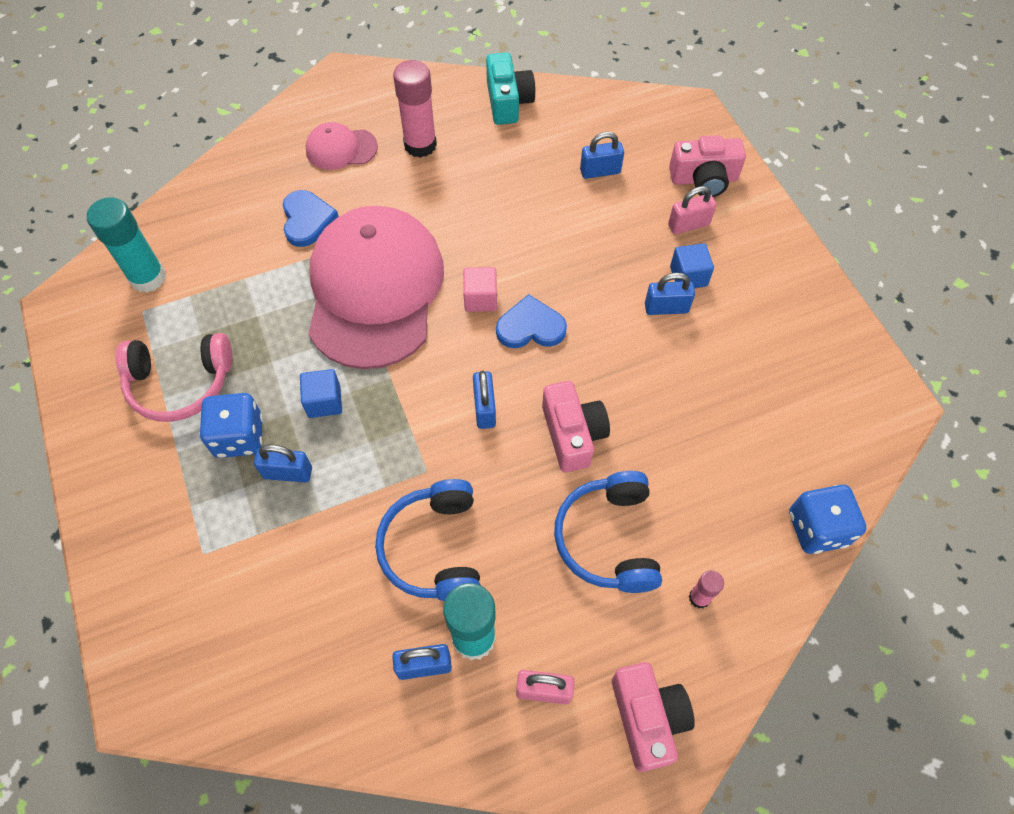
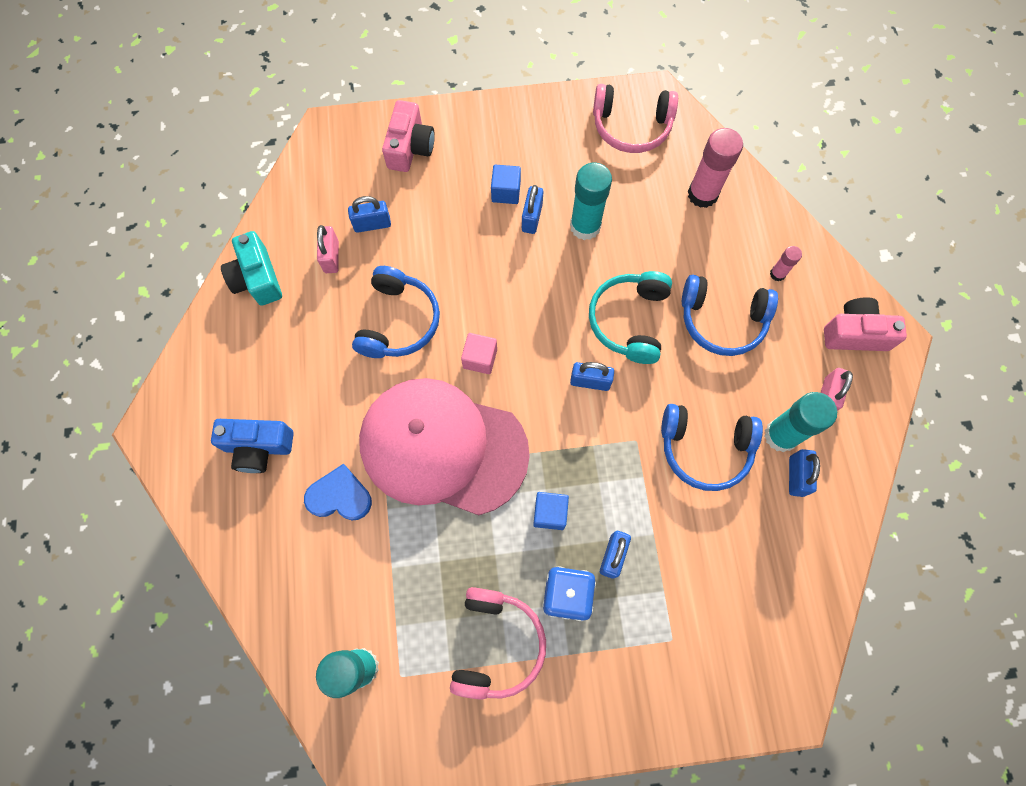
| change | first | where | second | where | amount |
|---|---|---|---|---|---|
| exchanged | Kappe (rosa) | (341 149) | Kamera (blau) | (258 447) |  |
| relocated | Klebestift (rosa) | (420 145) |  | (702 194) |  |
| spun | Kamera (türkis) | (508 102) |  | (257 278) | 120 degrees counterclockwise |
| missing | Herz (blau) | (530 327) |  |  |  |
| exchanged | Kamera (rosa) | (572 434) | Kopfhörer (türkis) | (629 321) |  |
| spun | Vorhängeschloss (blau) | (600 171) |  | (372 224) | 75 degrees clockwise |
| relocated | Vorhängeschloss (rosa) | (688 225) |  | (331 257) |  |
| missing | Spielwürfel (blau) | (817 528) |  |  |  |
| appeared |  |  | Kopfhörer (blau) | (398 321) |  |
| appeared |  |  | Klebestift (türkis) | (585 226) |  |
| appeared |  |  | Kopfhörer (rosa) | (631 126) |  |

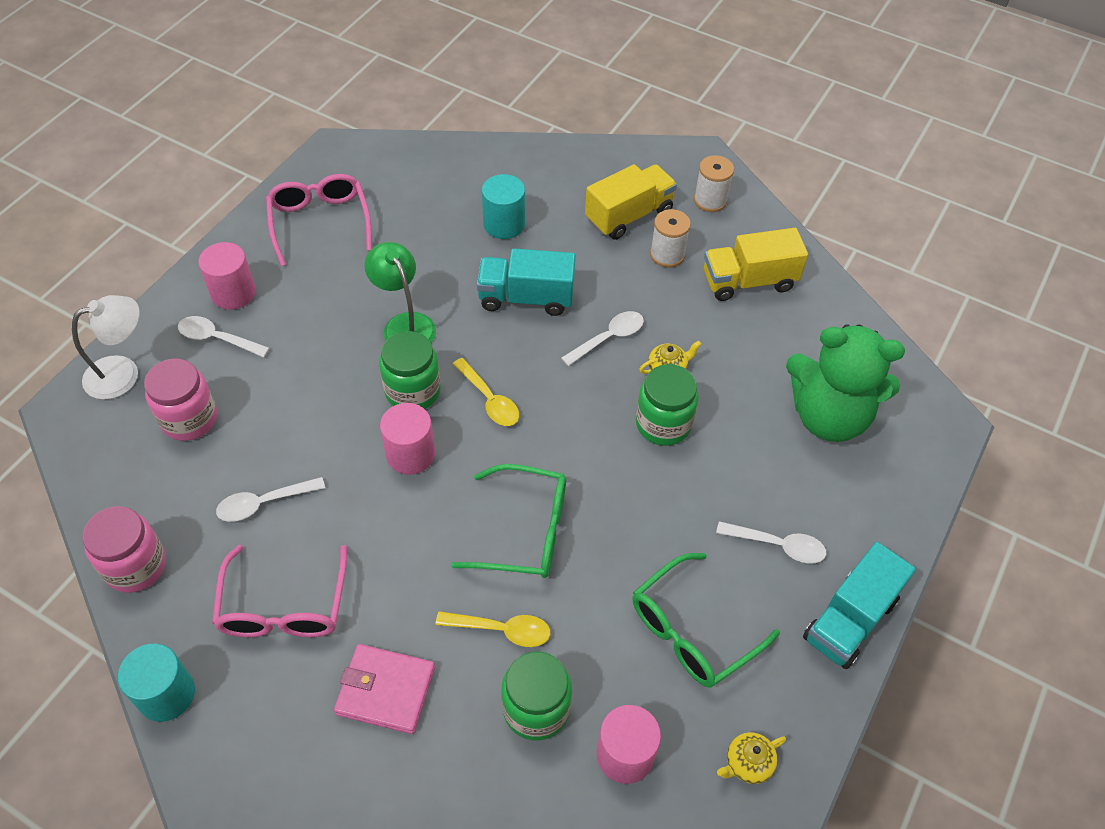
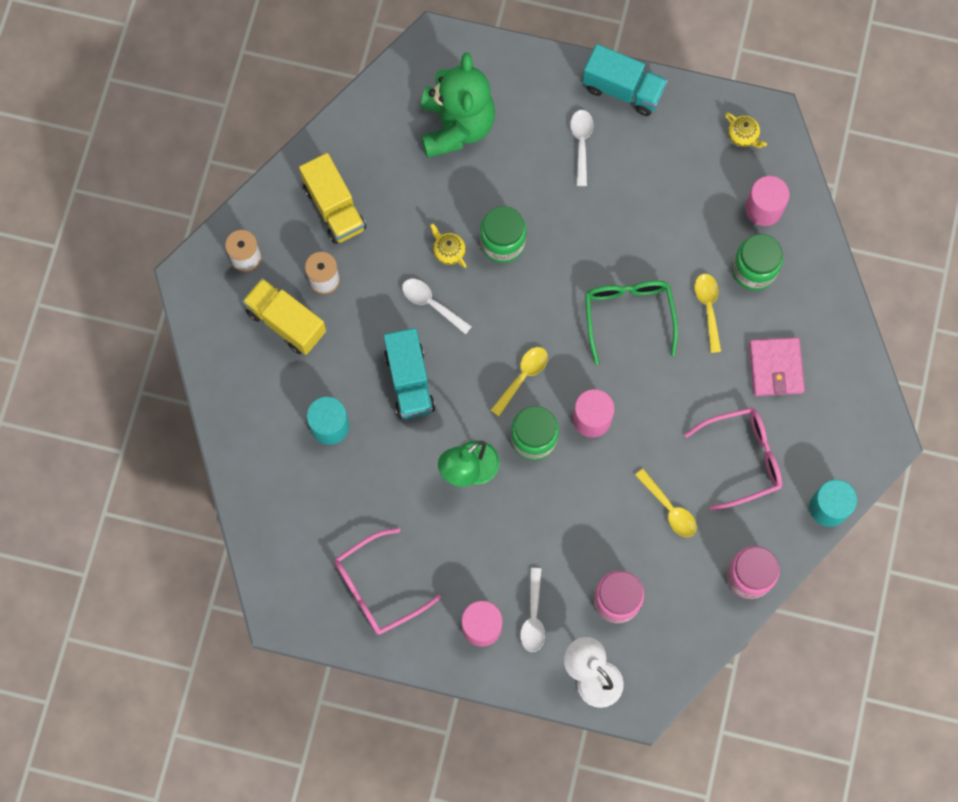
| change | first | where | second | where | amount |
|---|---|---|---|---|---|
| colour | Löffel (weiß) | (264 503) | Löffel (gelb) | (669 508) |  |
| missing | Brille (grün) | (692 631) |  |  |  |

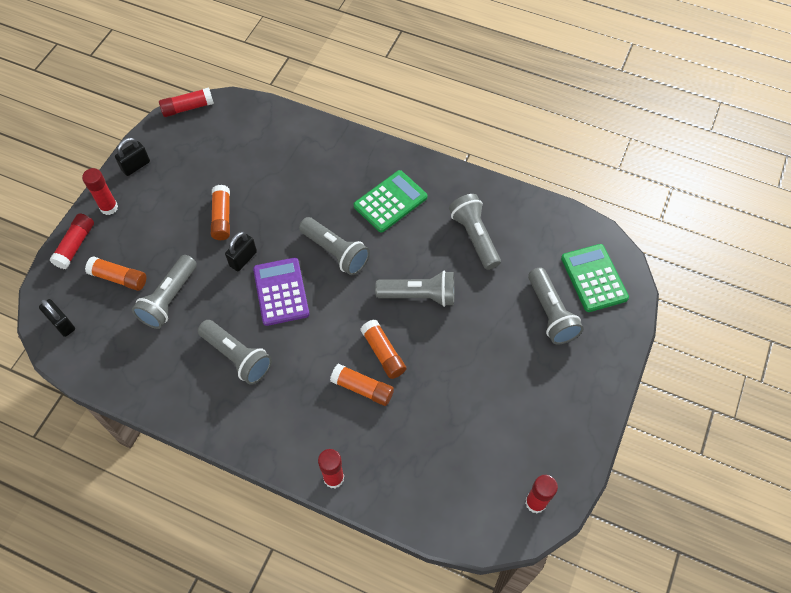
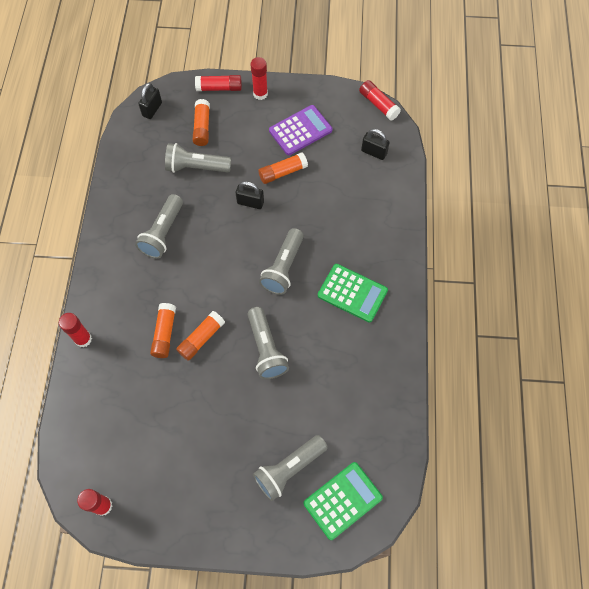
| change | first | where | second | where | amount |
|---|---|---|---|---|---|
| relocated | Vorhängeschloss (schwarz) | (136 166) |  | (374 152) |  |
| relocated | Taschenrechner (lila) | (281 292) |  | (300 130) |  |
| missing | Taschenlampe (grau) | (474 237) |  |  |  |

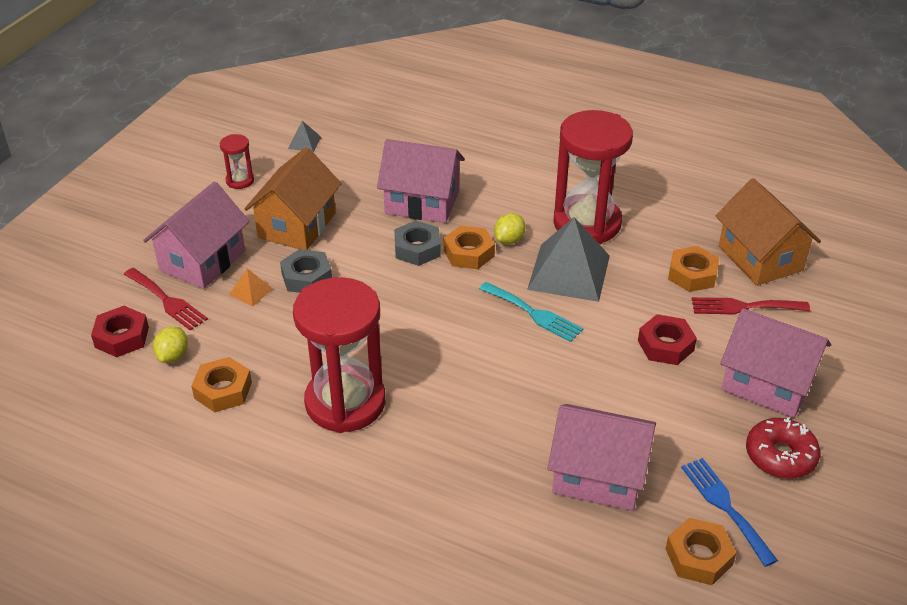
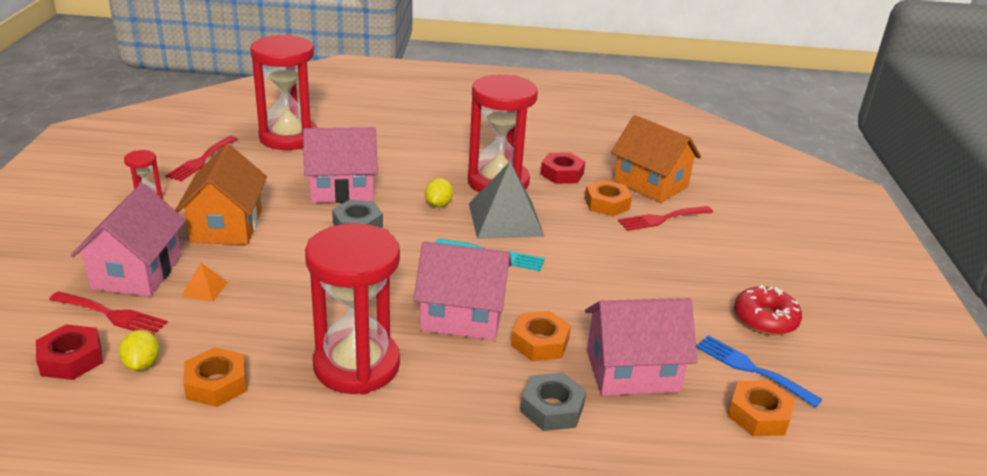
| change | first | where | second | where | amount |
|---|---|---|---|---|---|
| relocated | Sechskantmutter (grau) | (307 277) |  | (552 408) |  |
| exchanged | Pyramide (grau) | (304 142) | Gabel (rot) | (201 160) |  |
| relocated | Sechskantmutter (orange) | (469 253) |  | (540 342) |  |
| relocated | Sechskantmutter (rot) | (665 345) |  | (562 174) |  |
| relocated | Haus (rosa) | (767 384) |  | (462 316) |  |
| appeared |  |  | Sanduhr (rot) | (289 137) |  |

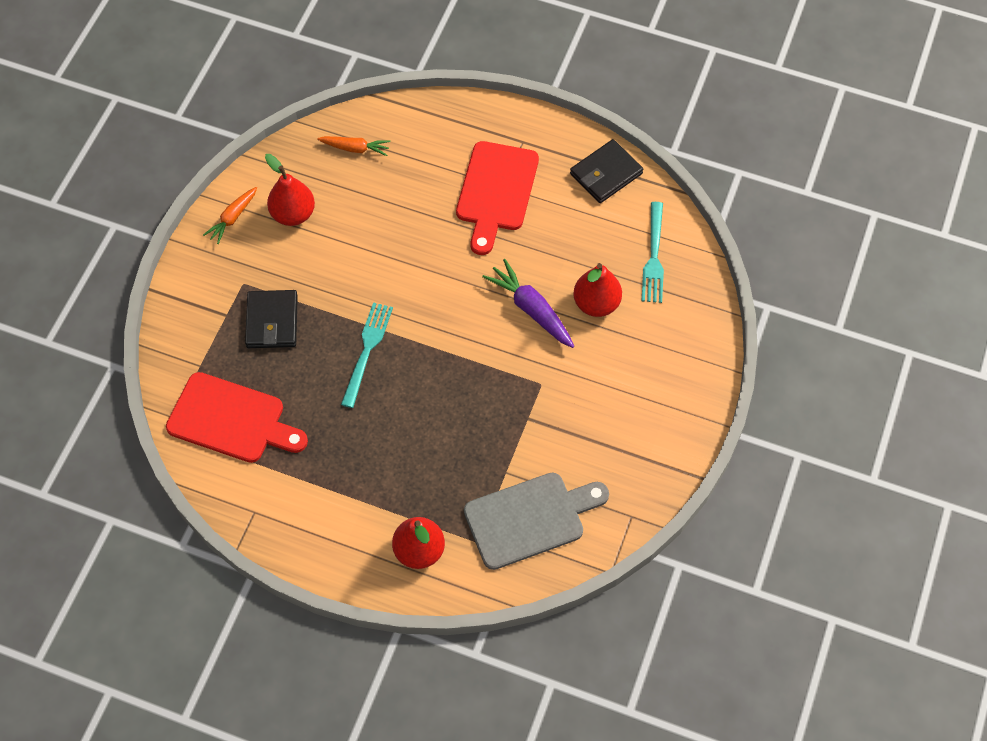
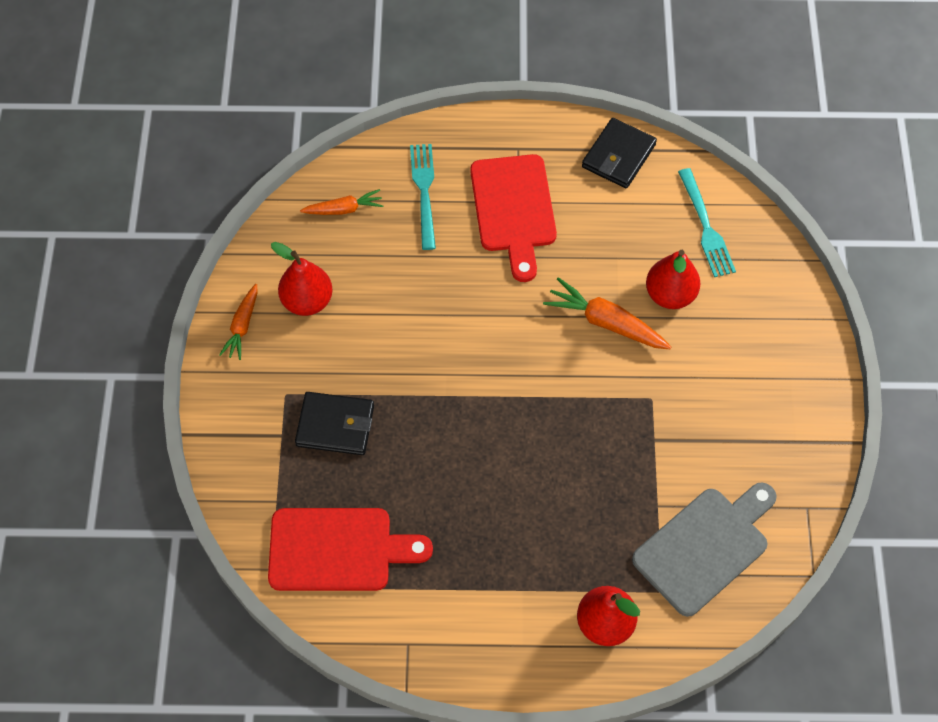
| change | first | where | second | where | amount |
|---|---|---|---|---|---|
| spun | Geldbörse (schwarz) | (272 321) |  | (335 426) | 60 degrees counterclockwise |
| relocated | Gabel (türkis) | (367 351) |  | (424 192) |  |
| colour | Karotte (lila) | (531 309) | Karotte (orange) | (606 322) |  |

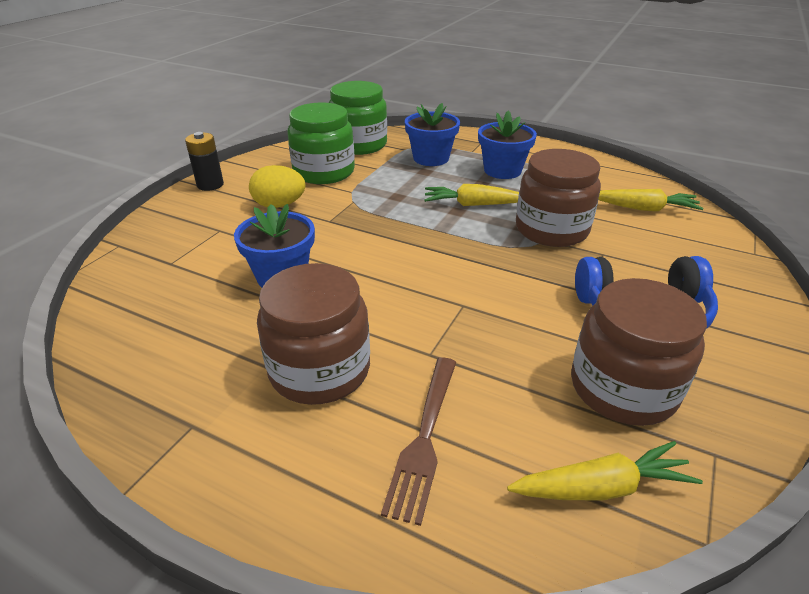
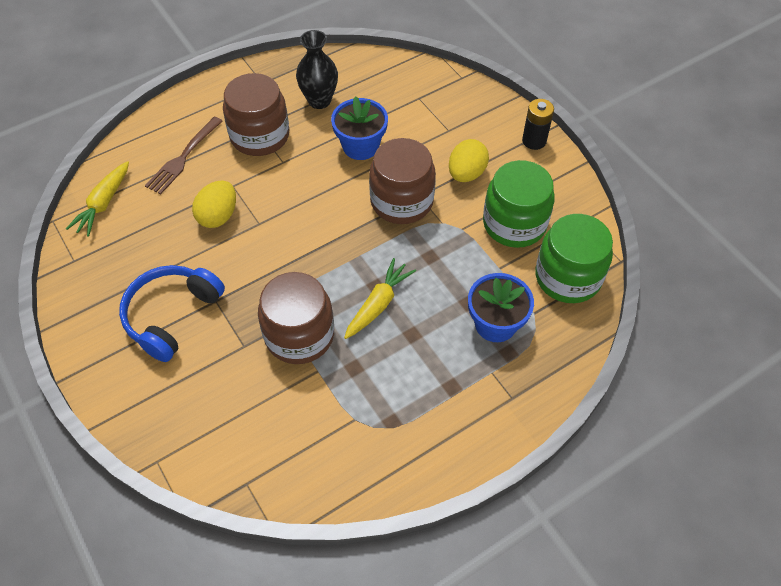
| change | first | where | second | where | amount |
|---|---|---|---|---|---|
| spun | Gabel (braun) | (424 437) |  | (183 157) | 105 degrees counterclockwise |
| missing | Blumentopf (blau) | (502 170) |  |  |  |
| relocated | Einmachglas (braun) | (623 388) |  | (401 201) |  |
| missing | Karotte (gelb) | (644 209) |  |  |  |
| appeared |  |  | Ei (gelb) | (218 216) |  |
| appeared |  |  | Vase (schwarz) | (319 100) |  |

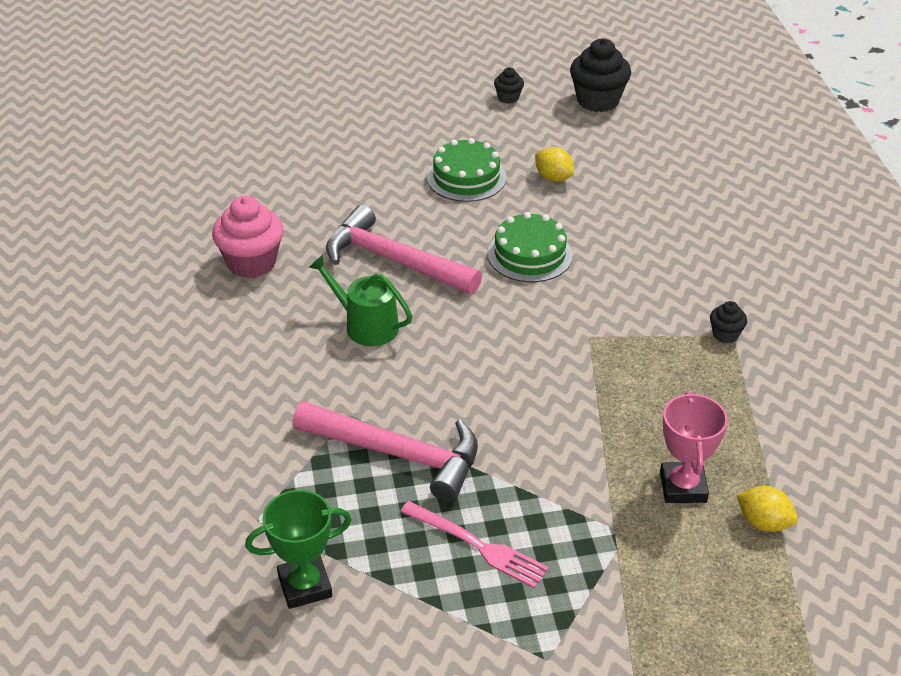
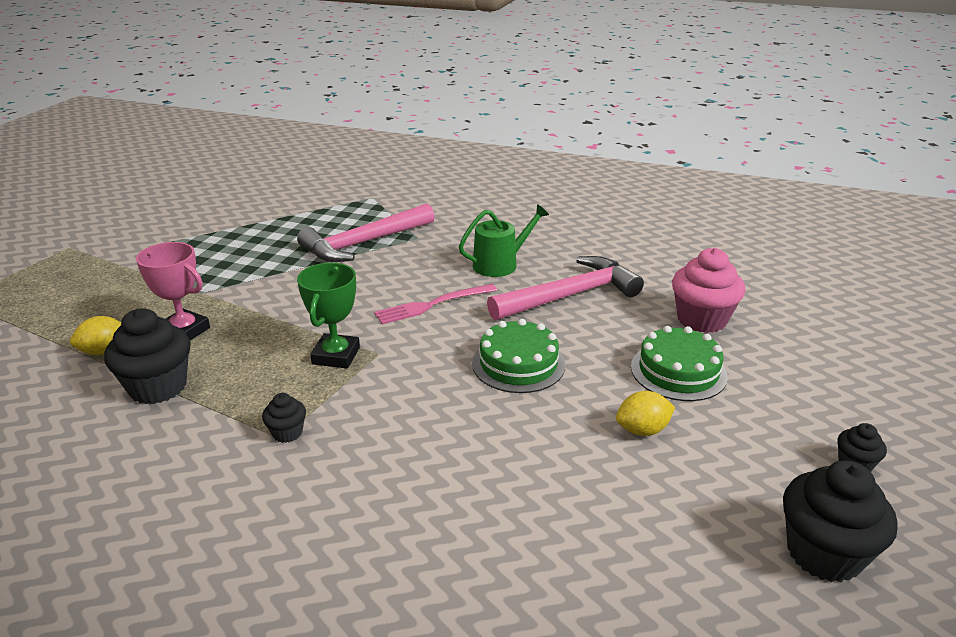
| change | first | where | second | where | amount |
|---|---|---|---|---|---|
| relocated | Muffin (rosa) | (251 263) |  | (701 320) |  |
| relocated | Pokal (grün) | (305 586) |  | (336 356) |  |
| relocated | Gabel (rosa) | (478 546) |  | (432 305) |  |
| appeared |  |  | Muffin (schwarz) | (158 387) |  |

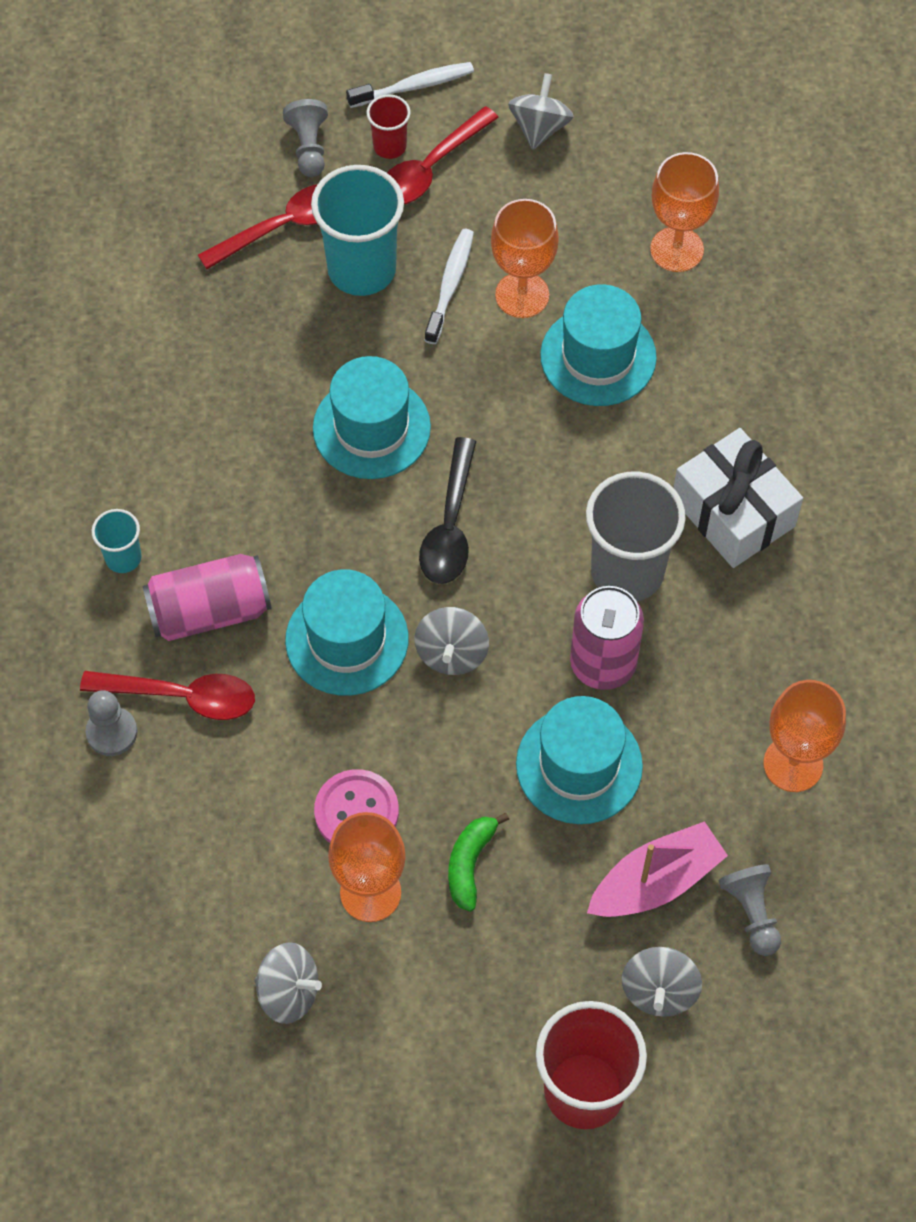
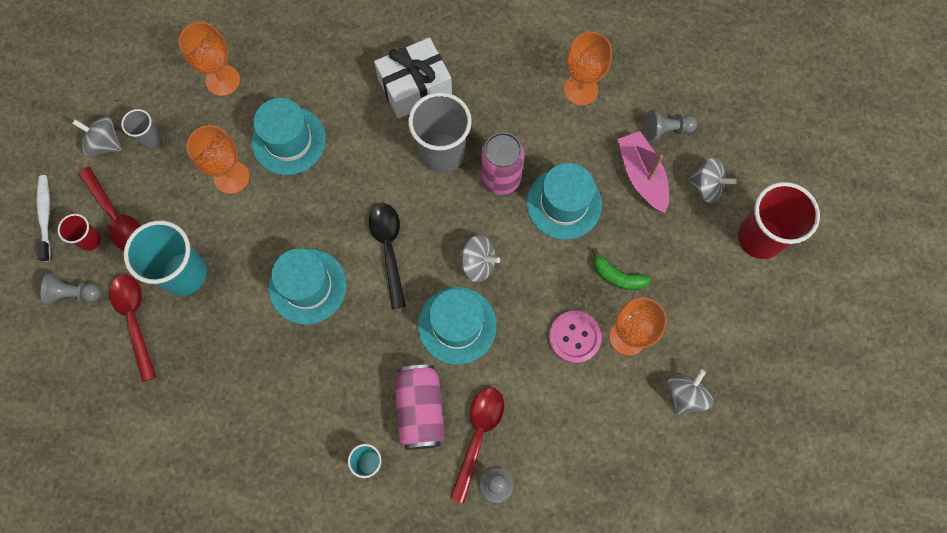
| change | first | where | second | where | amount |
|---|---|---|---|---|---|
| spun | Löffel (schwarz) | (450 525) |  | (389 249) | 120 degrees counterclockwise |
| missing | Zahnbürste (weiß) | (450 285) |  |  |  |
| appeared |  |  | Becher (grau) | (150 138) |  |

